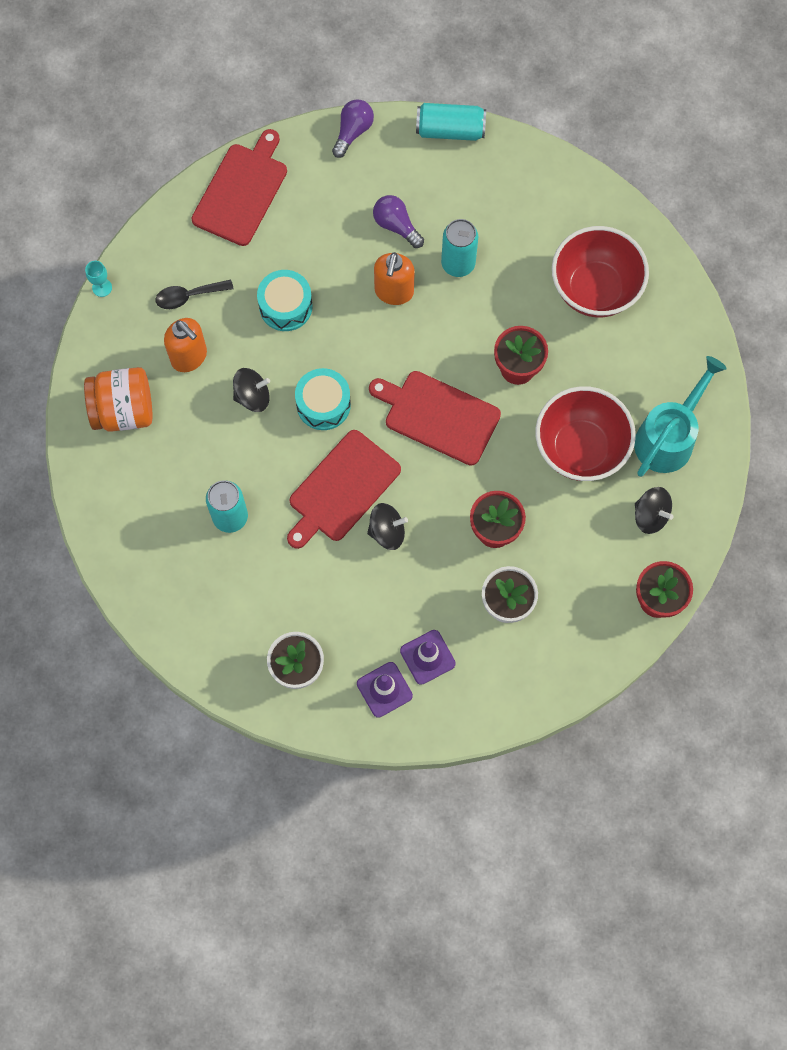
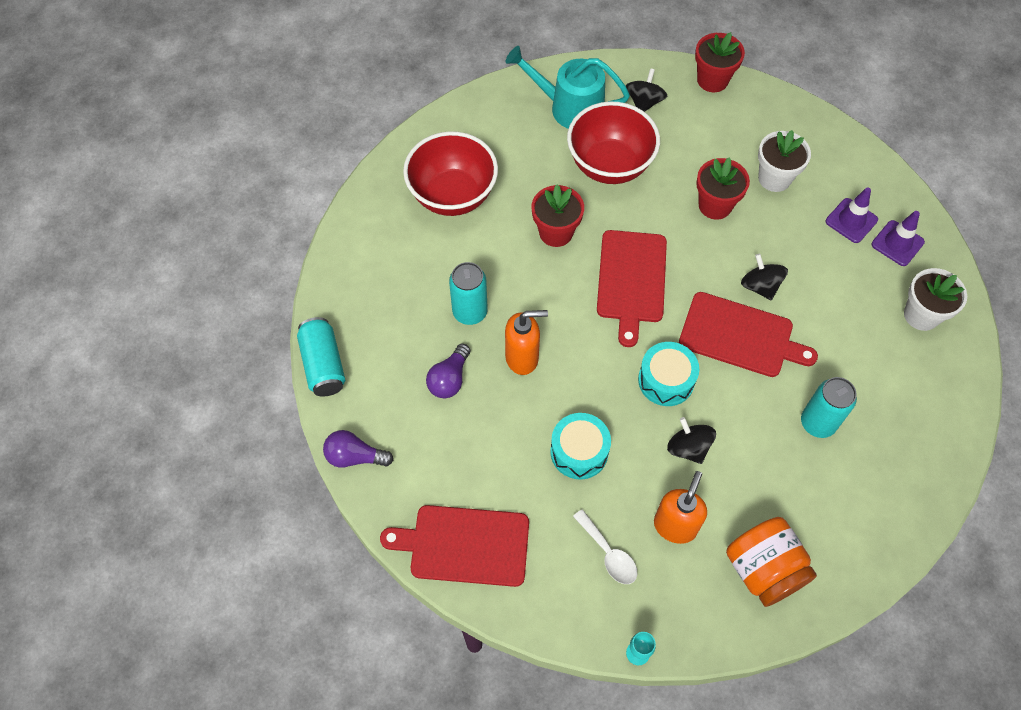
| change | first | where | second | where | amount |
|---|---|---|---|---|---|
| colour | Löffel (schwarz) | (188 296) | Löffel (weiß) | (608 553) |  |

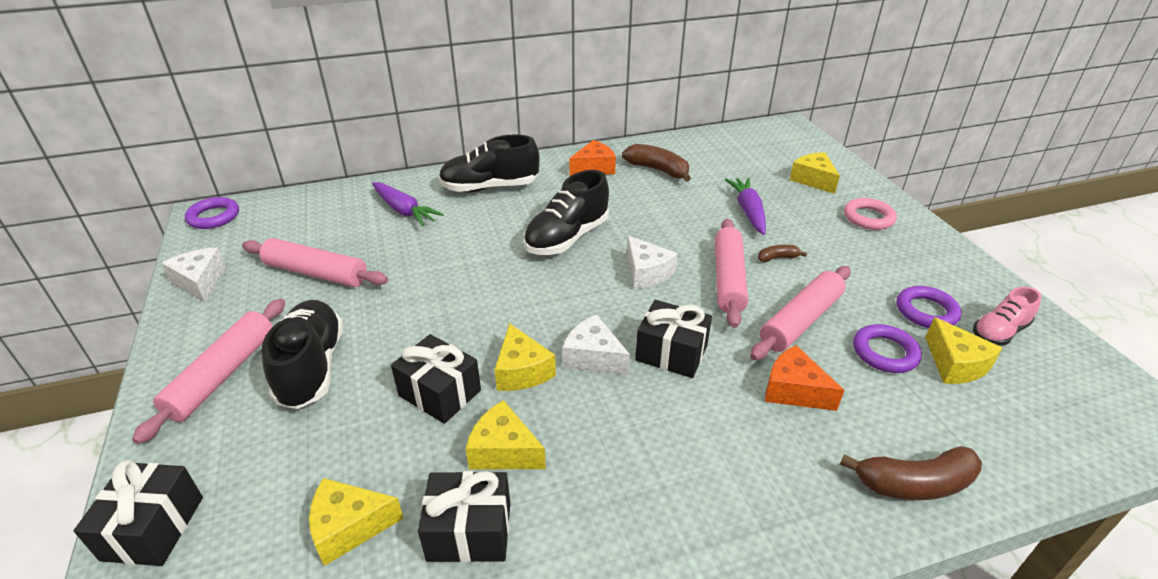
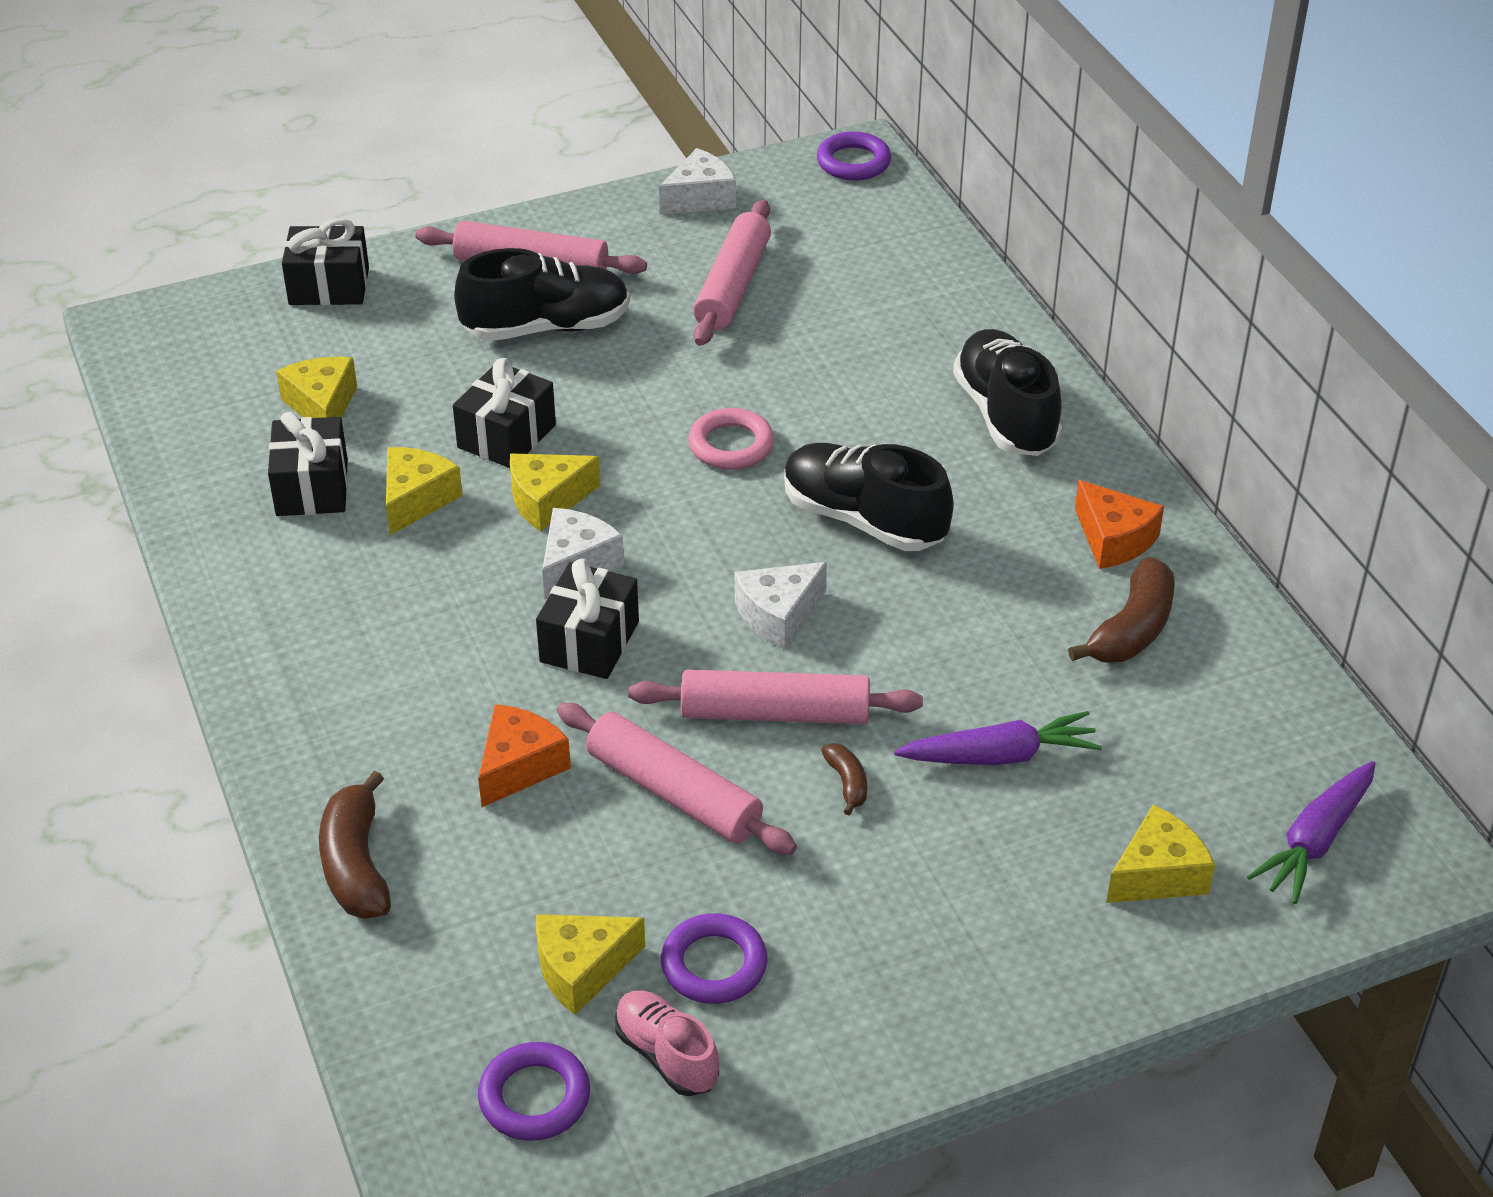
| change | first | where | second | where | amount |
|---|---|---|---|---|---|
| relocated | Karotte (lila) | (404 211) |  | (1315 841) |  |
| relocated | Ring (rosa) | (868 218) |  | (731 445) |  |
| relocated | Ring (lila) | (885 352) |  | (534 1097) |  |

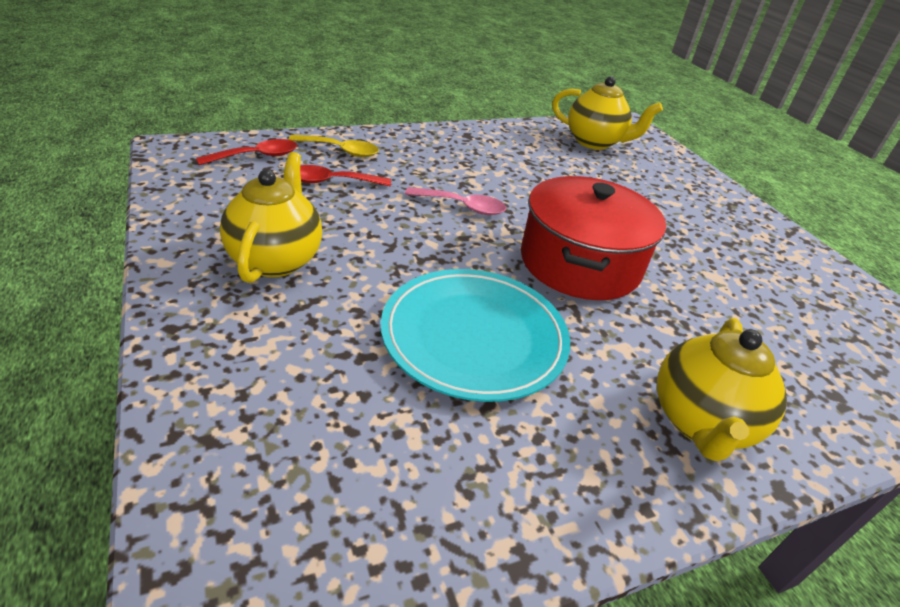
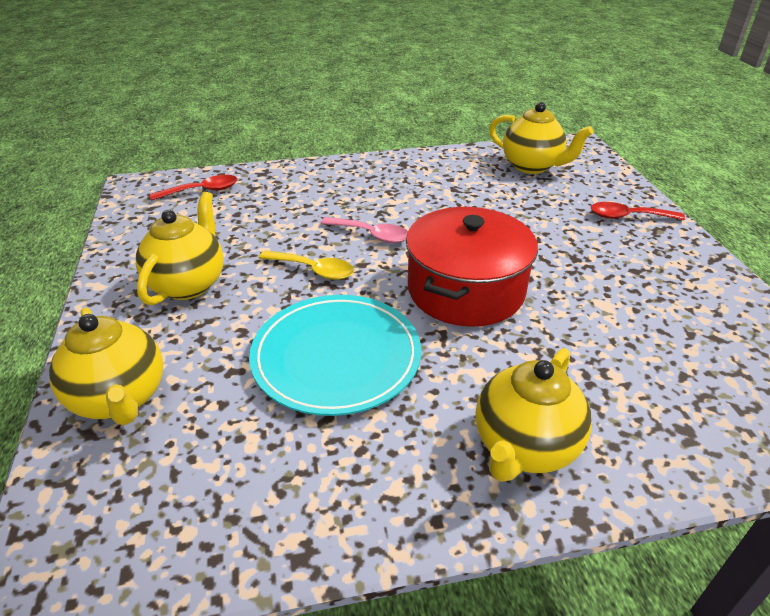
| change | first | where | second | where | amount |
|---|---|---|---|---|---|
| relocated | Löffel (gelb) | (340 151) |  | (313 270) |  |
| relocated | Löffel (rot) | (332 182) |  | (628 217) |  |
| appeared |  |  | Teekanne (gelb) | (120 399) |  |

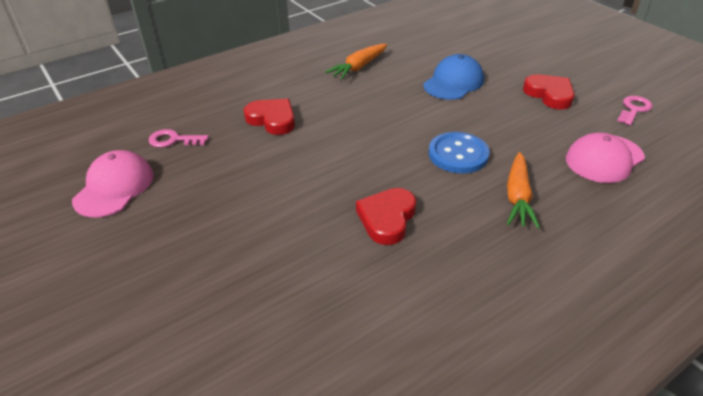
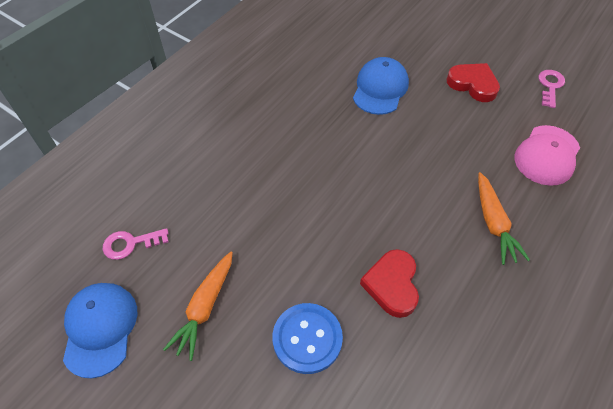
| change | first | where | second | where | amount |
|---|---|---|---|---|---|
| colour | Kappe (rosa) | (114 187) | Kappe (blau) | (100 328) |  |
| missing | Herz (rot) | (272 119) |  |  |  |
| relocated | Karotte (orange) | (358 67) |  | (205 307) |  |
| relocated | Knopf (blau) | (458 154) |  | (307 338) |  |

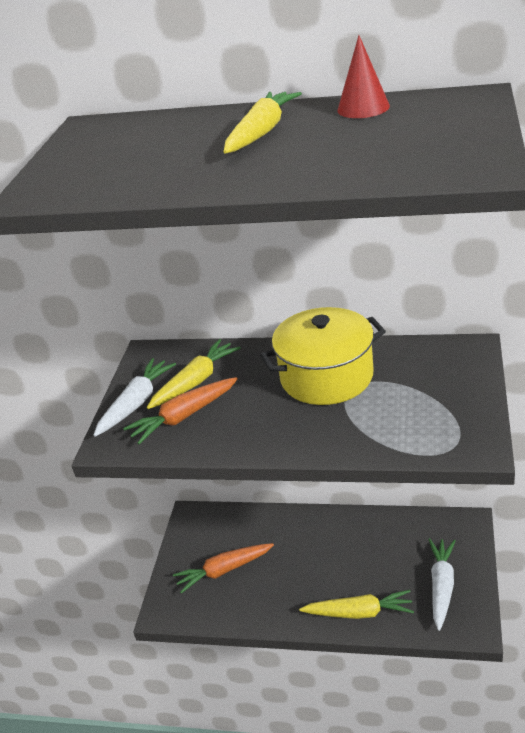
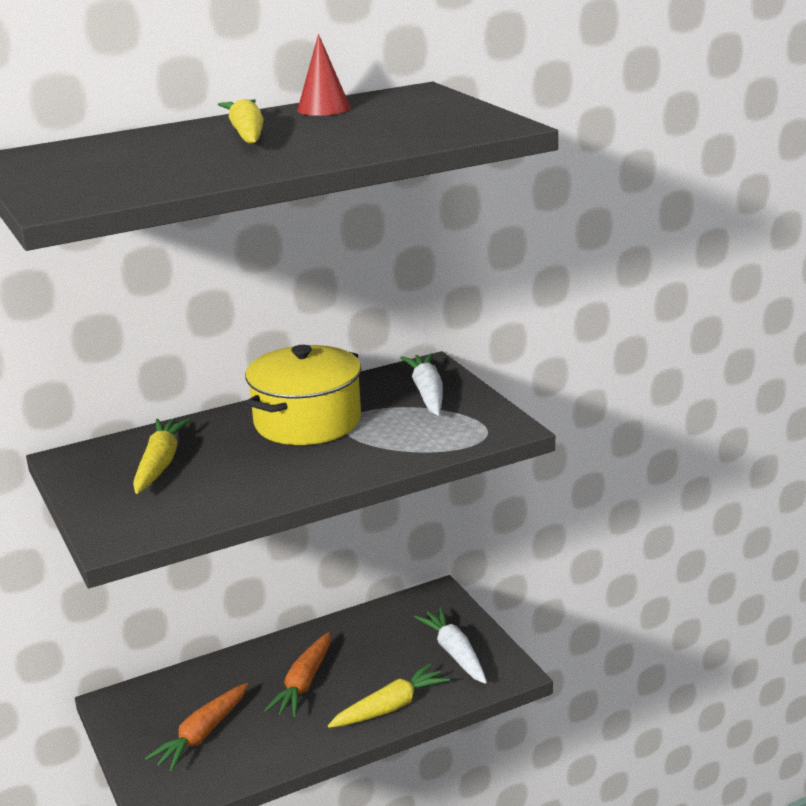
| change | first | where | second | where | amount |
|---|---|---|---|---|---|
| relocated | Karotte (weiß) | (136 403) |  | (427 393) |  |
| relocated | Karotte (orange) | (184 416) |  | (304 683) |  |

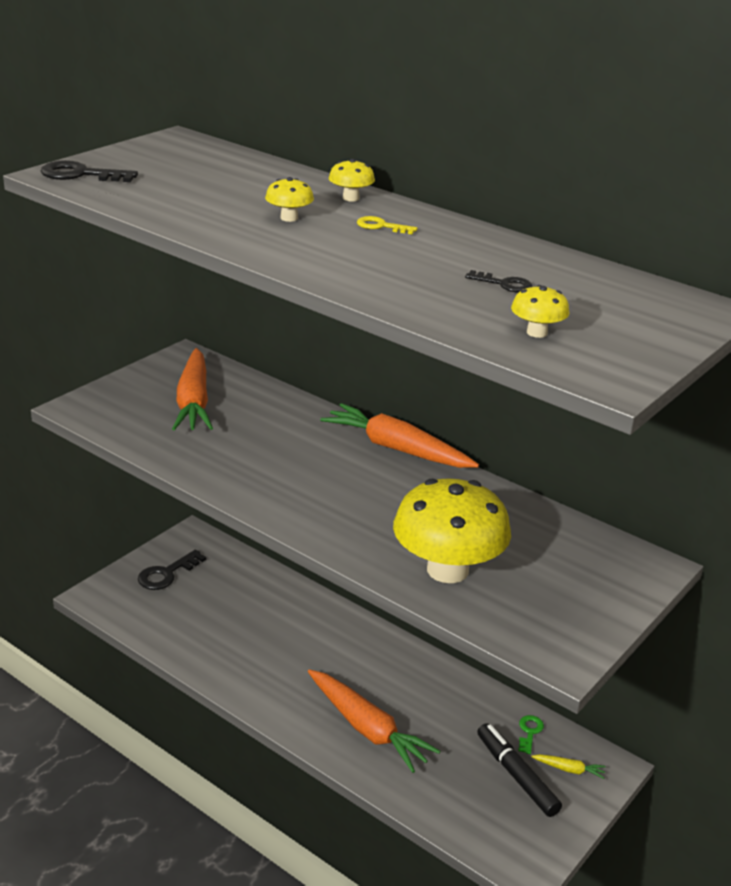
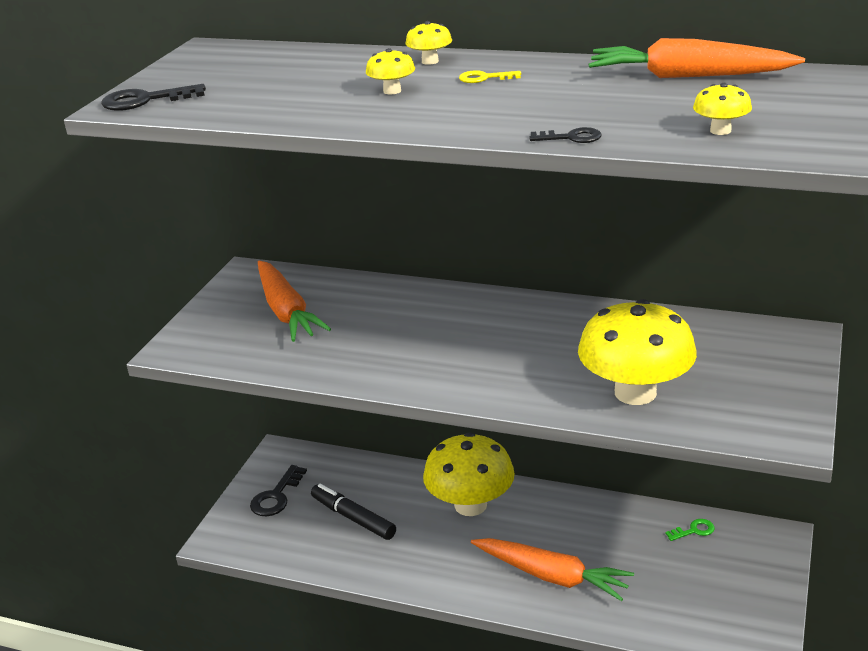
| change | first | where | second | where | amount |
|---|---|---|---|---|---|
| relocated | Karotte (orange) | (397 449) |  | (688 76) |  |
| relocated | Schlüssel (schwarz) | (504 284) |  | (571 138) |  |
| relocated | Filzstift (schwarz) | (516 776) |  | (353 518) |  |
| spun | Schlüssel (grün) | (529 732) |  | (694 530) | 75 degrees clockwise |
| missing | Karotte (gelb) | (569 769) |  |  |  |
| appeared |  |  | Pilz (gelb) | (470 505) |  |

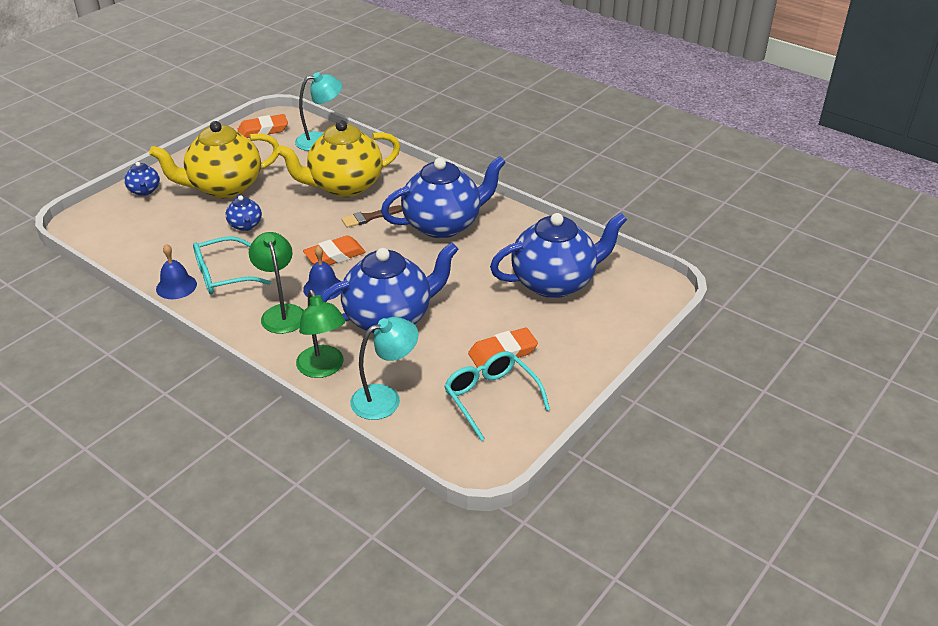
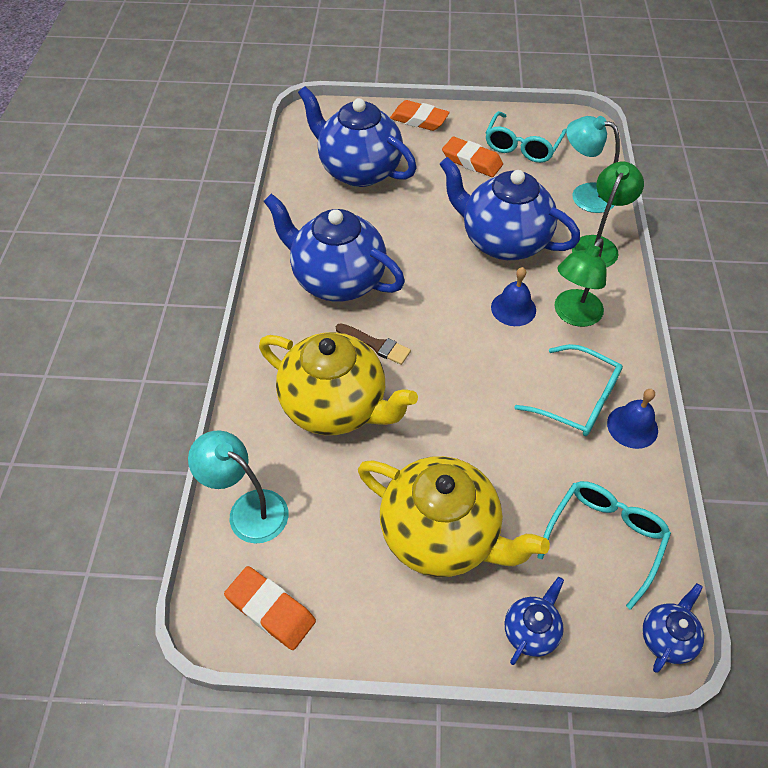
| change | first | where | second | where | amount |
|---|---|---|---|---|---|
| relocated | Teekanne (blau) | (245 225) |  | (667 637) |  |
| relocated | Radiergummi (orange) | (335 256) |  | (419 120) |  |
| appeared |  |  | Brille (türkis) | (605 537) |  |

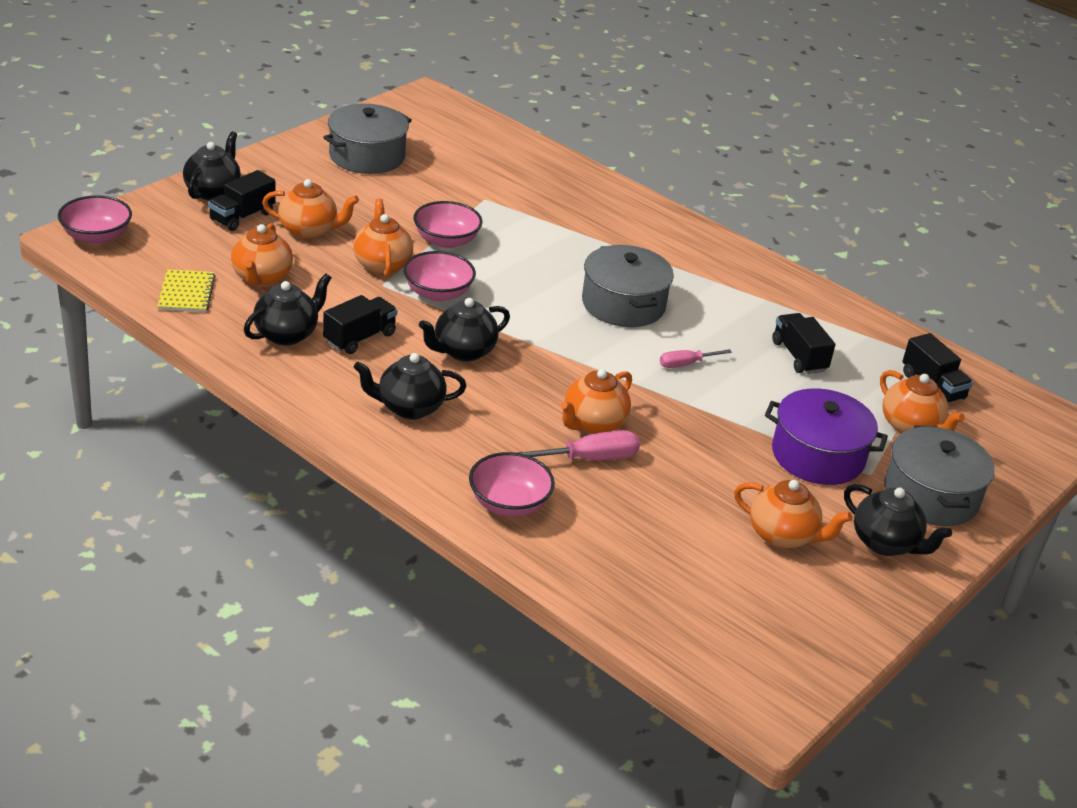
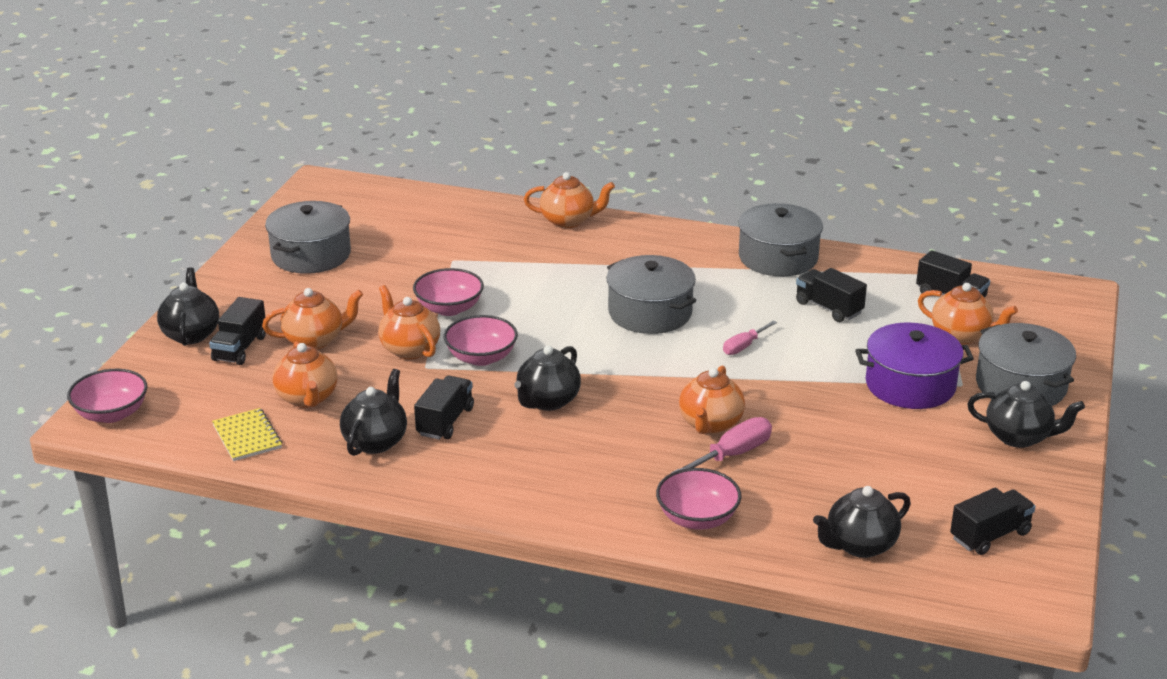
| change | first | where | second | where | amount |
|---|---|---|---|---|---|
| relocated | Teekanne (schwarz) | (409 408) |  | (859 545) |  |
| relocated | Teekanne (orange) | (783 536) |  | (568 221) |  |
| appeared |  |  | Kochtopf (grau) | (778 258) |  |
| appeared |  |  | Lastwagen (schwarz) | (990 536) |  |

